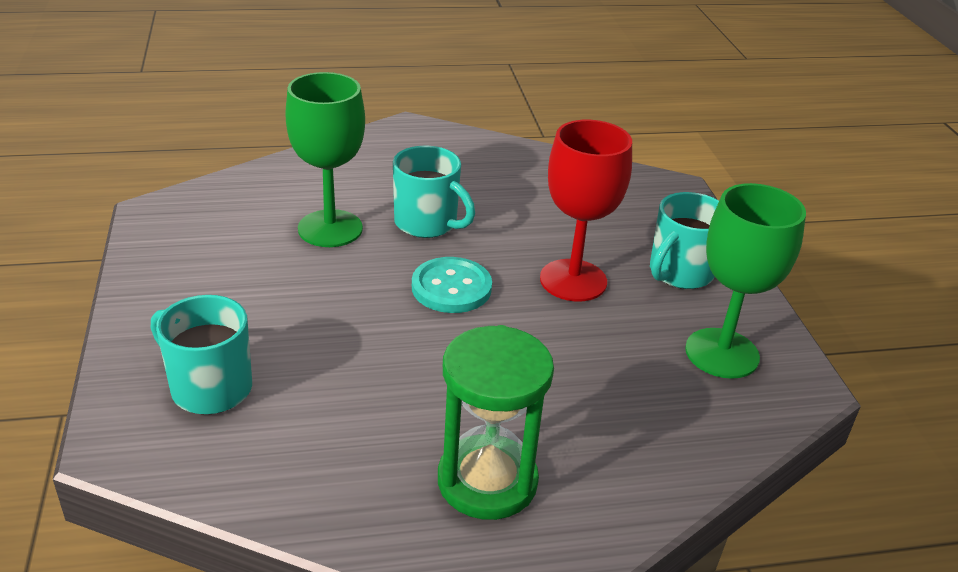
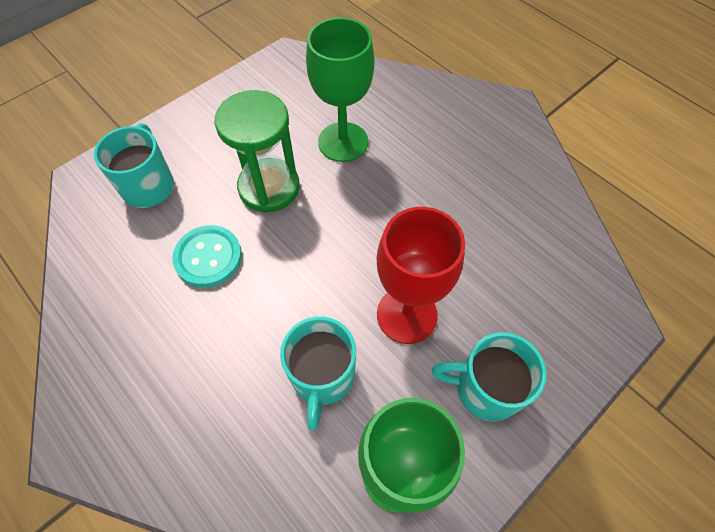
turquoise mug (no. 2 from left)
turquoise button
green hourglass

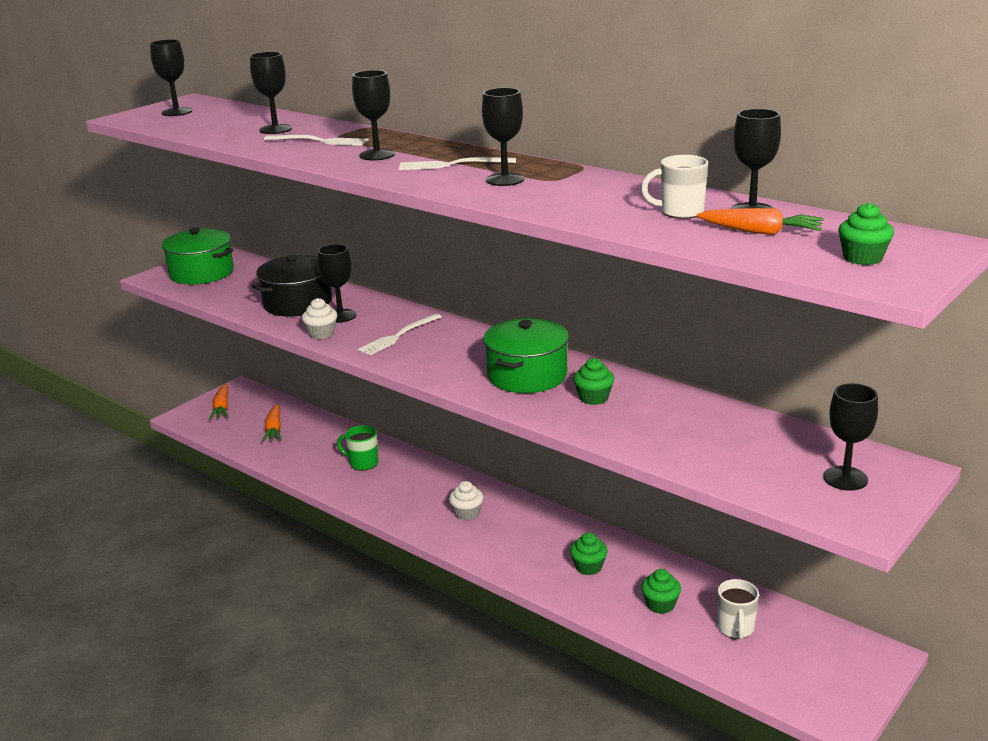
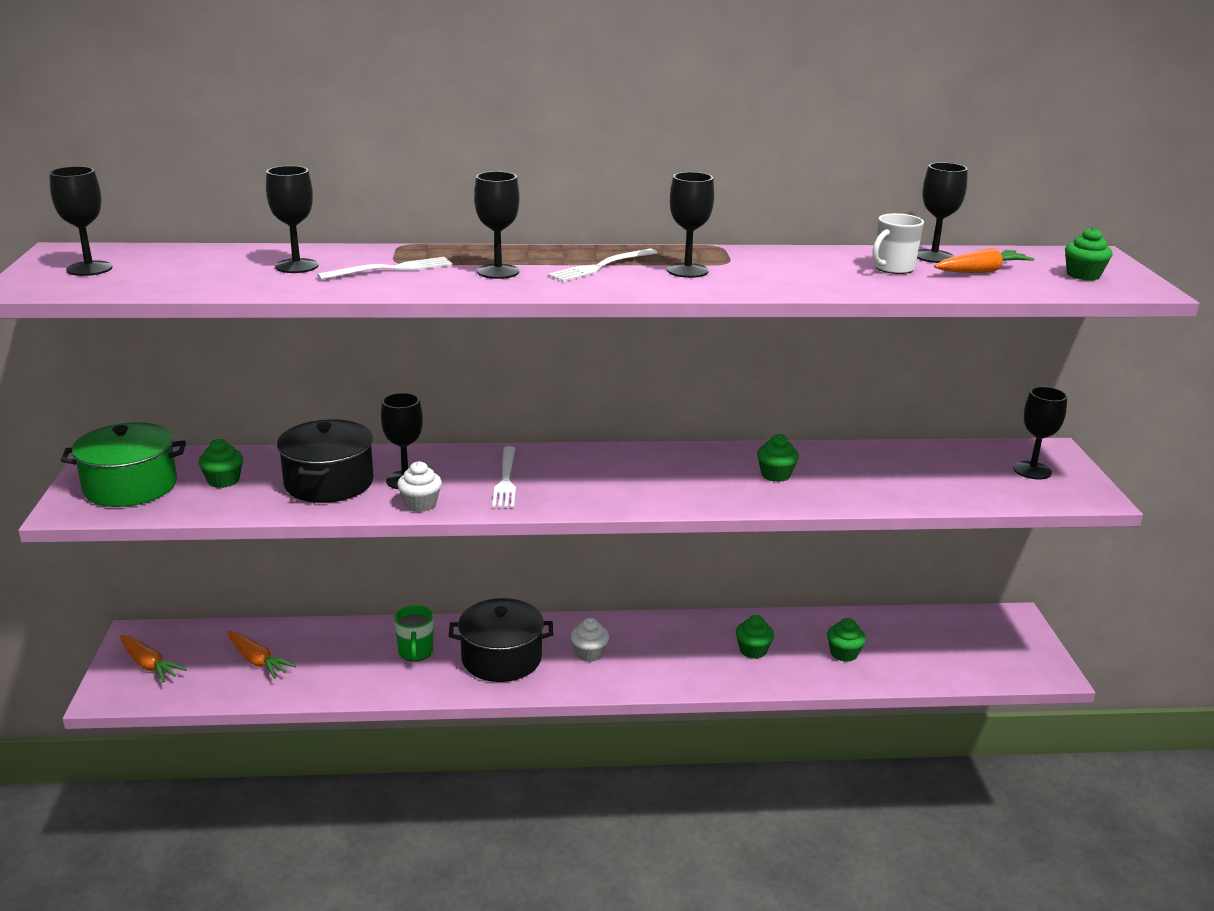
green pot (no. 2 from left in the first image)
green mug
white mug (no. 2 from left in the first image)
green cupcake (no. 1 from left)
black pot (no. 2 from left)

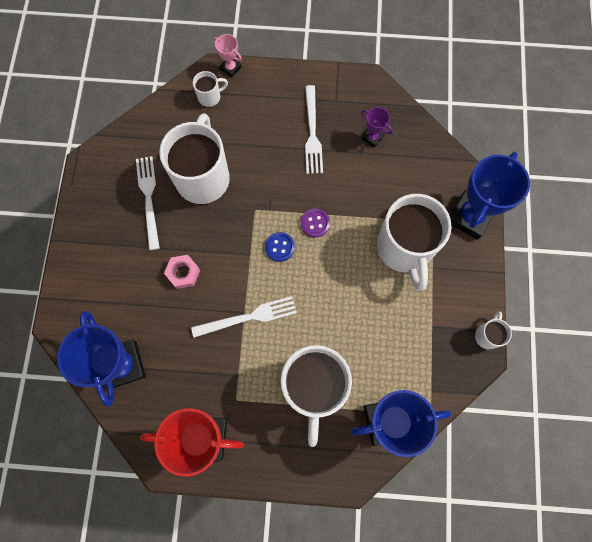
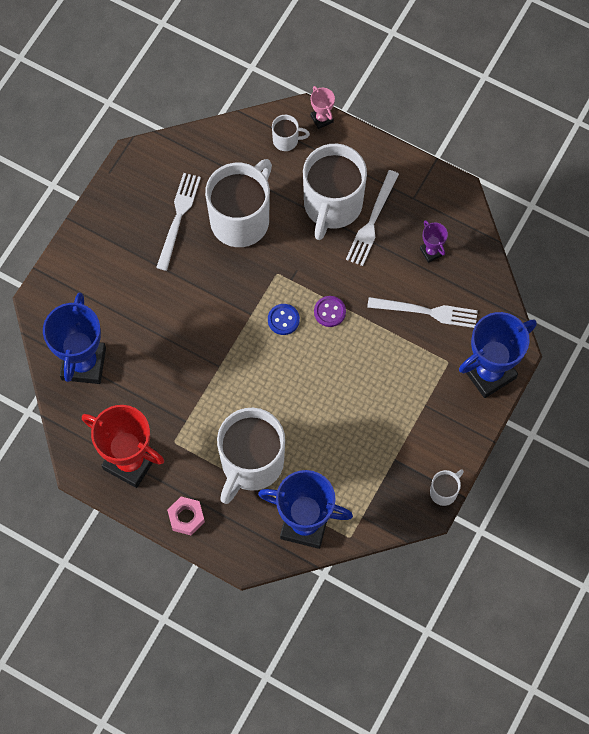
white mug (no. 4 from left)
pink nut
white fork (no. 3 from left)

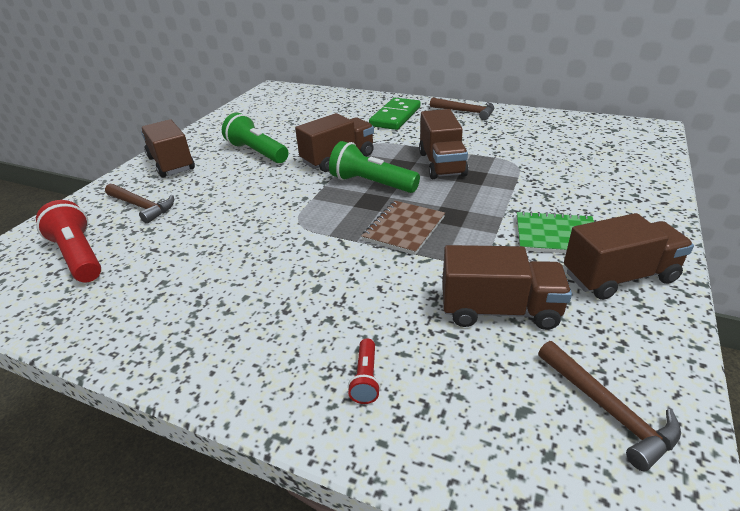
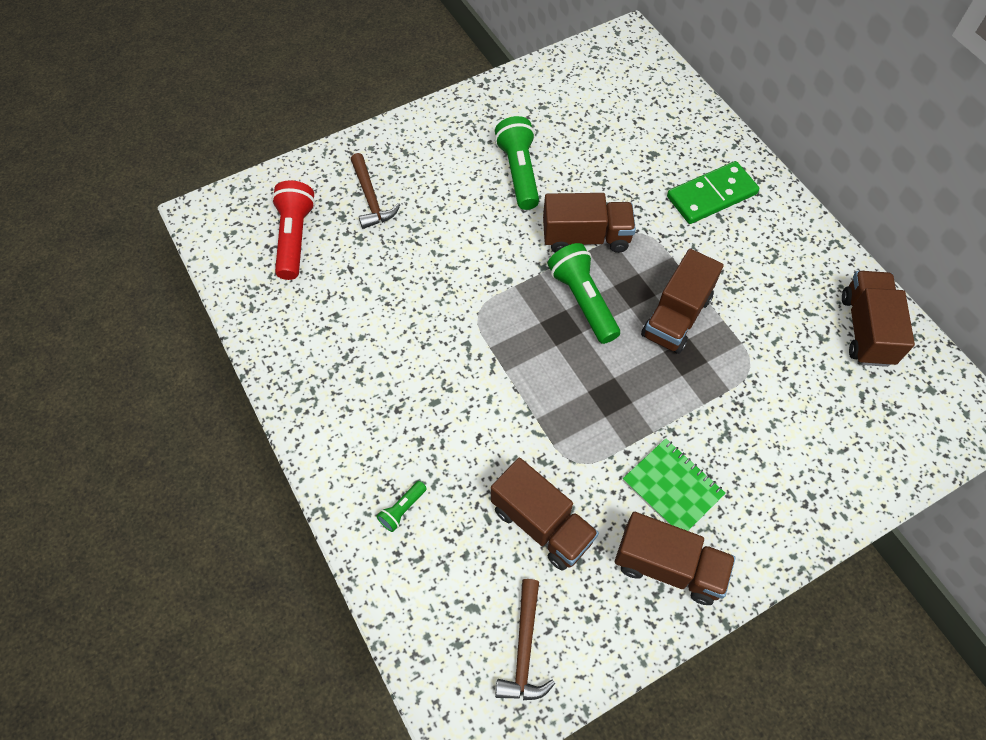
brown hammer (no. 2 from left in the first image)
brown truck (no. 5 from left)
brown notebook
green flashlight (no. 1 from left)

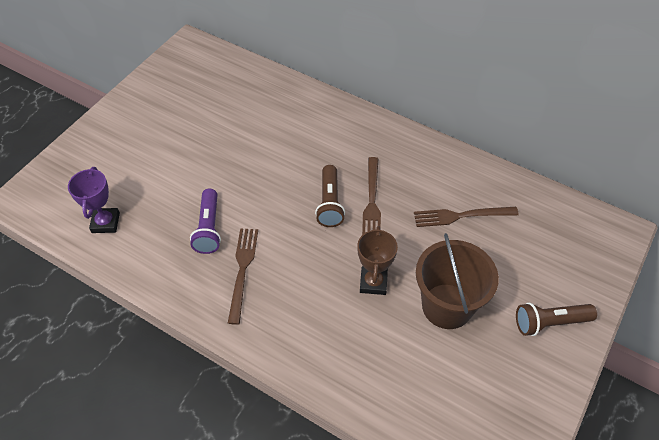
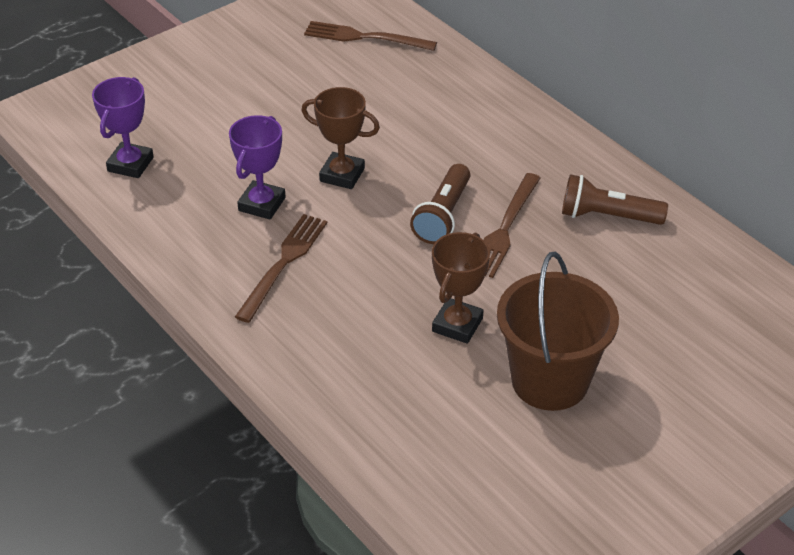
purple trophy (no. 2 from left)
brown fork (no. 2 from left)
brown flashlight (no. 2 from left)
brown trophy (no. 1 from left)

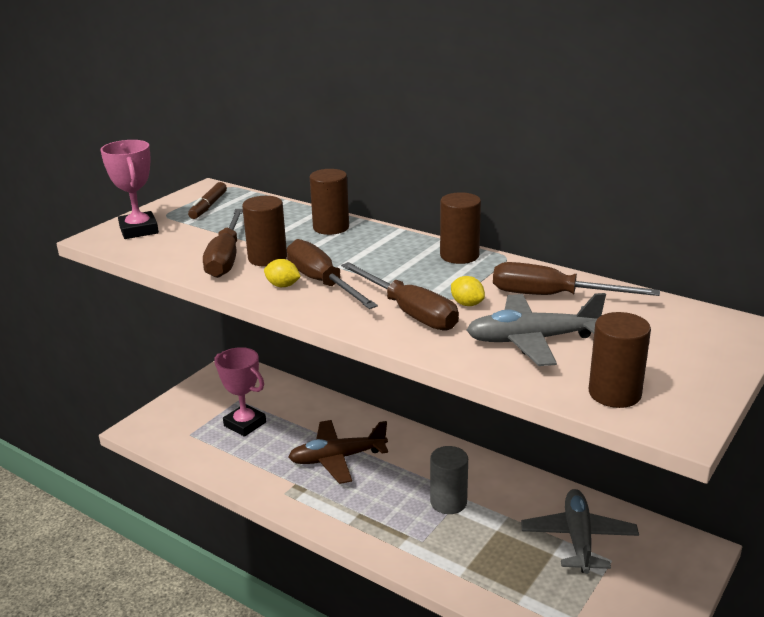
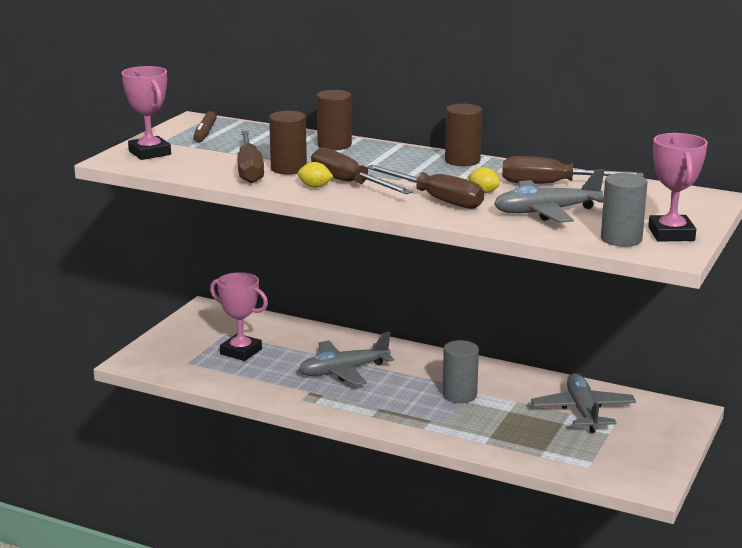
grey cylinder (no. 2 from left)
grey plane (no. 1 from left)
pink trophy (no. 3 from left)

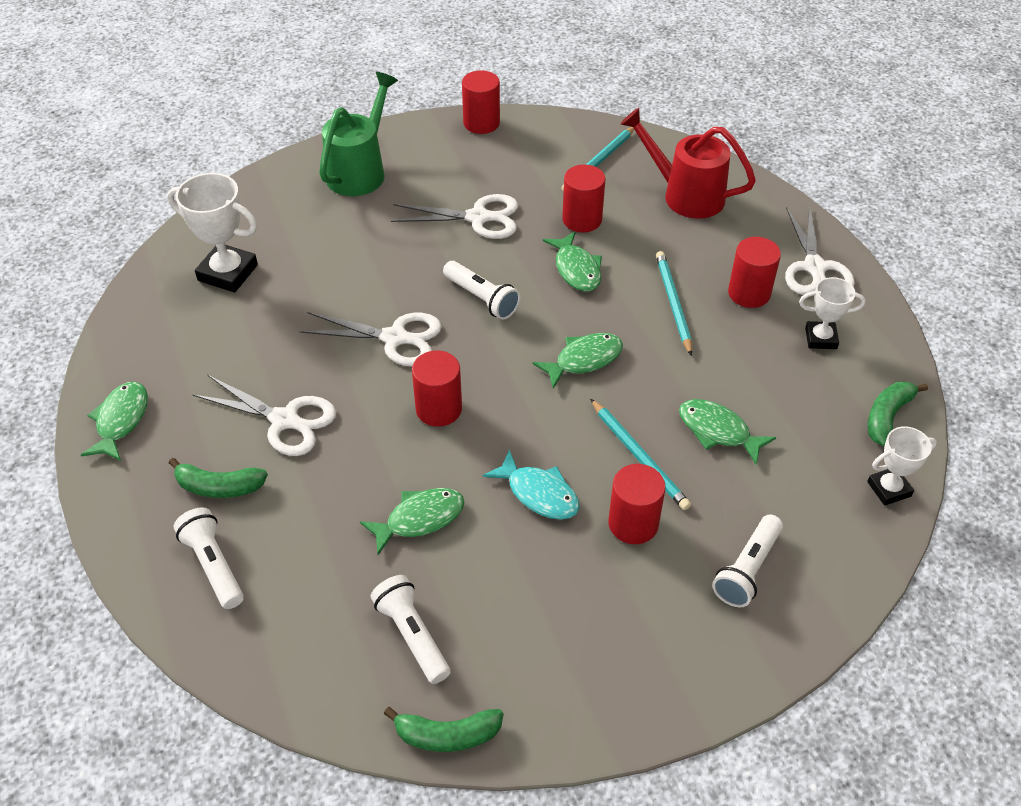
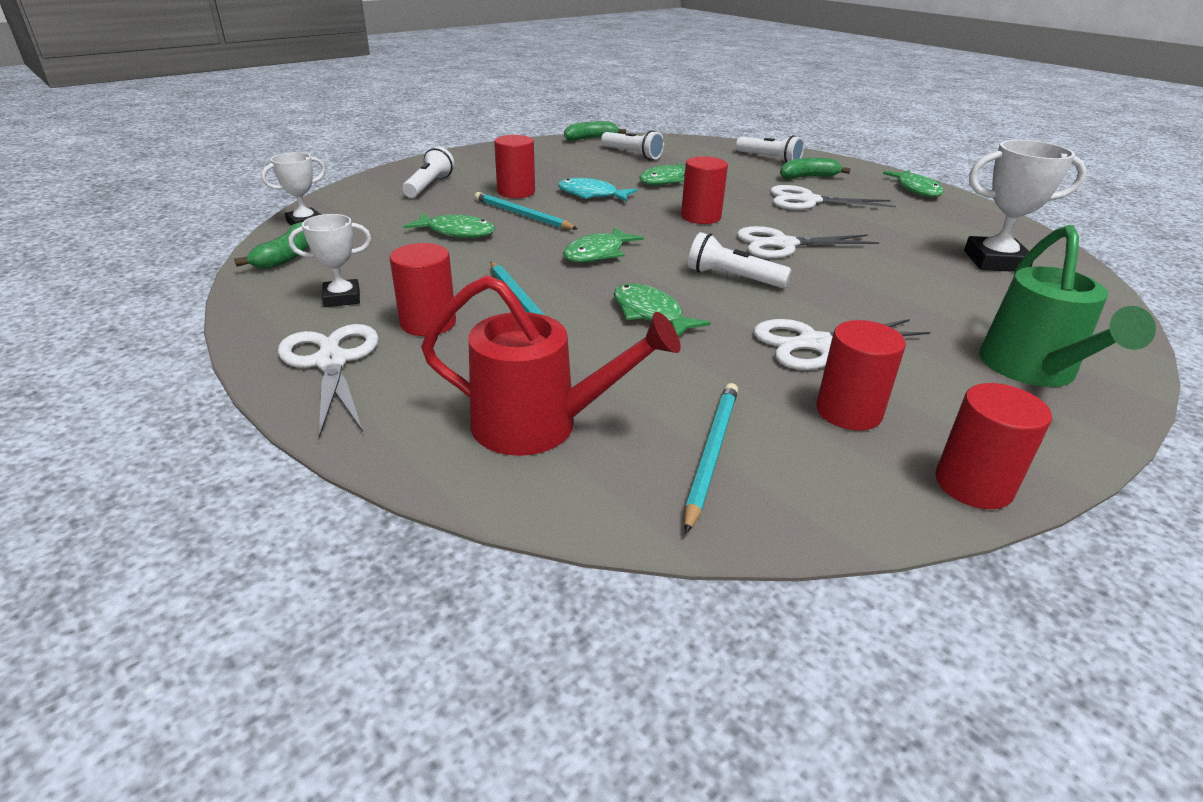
red cylinder (no. 4 from left)

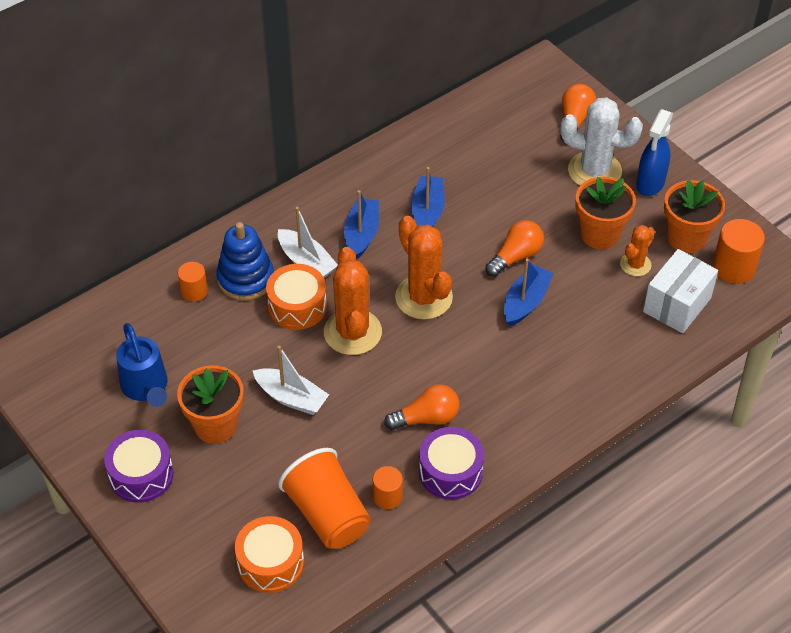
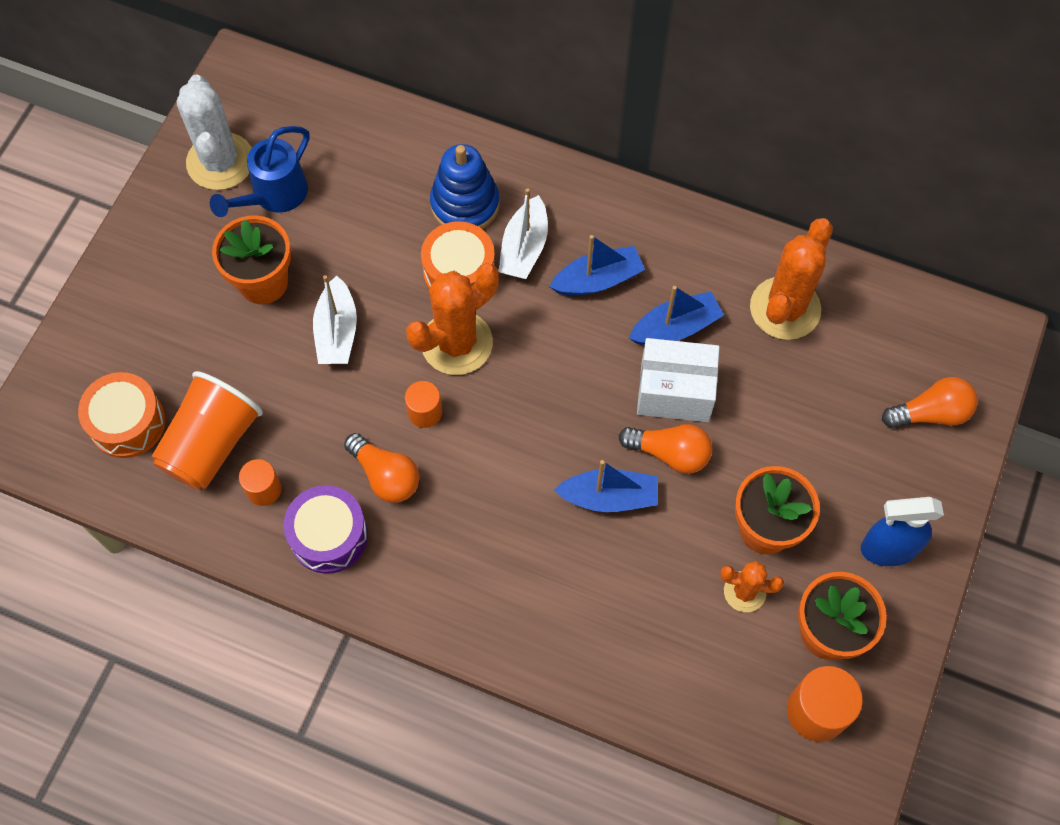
white cactus
orange cactus (no. 3 from left)
white box
orange cylinder (no. 2 from left)
purple drum (no. 1 from left in the first image)

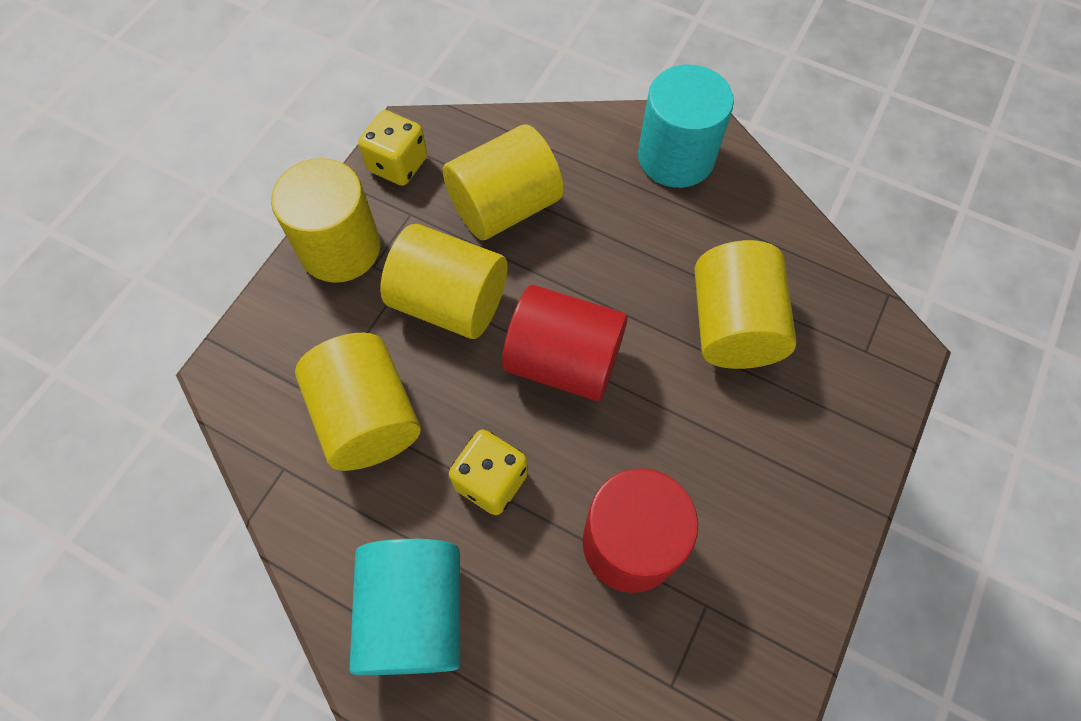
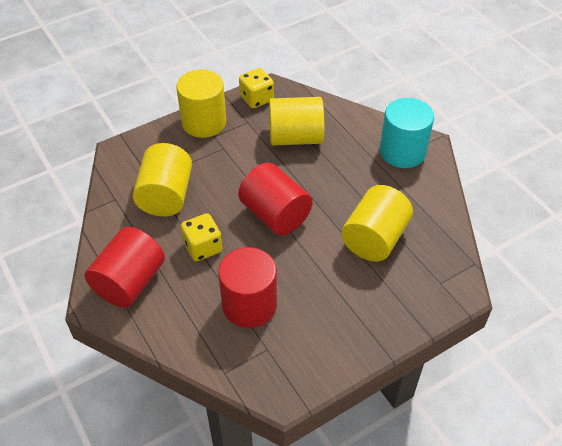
yellow cylinder (no. 3 from left in the first image)
red cylinder (no. 1 from left)

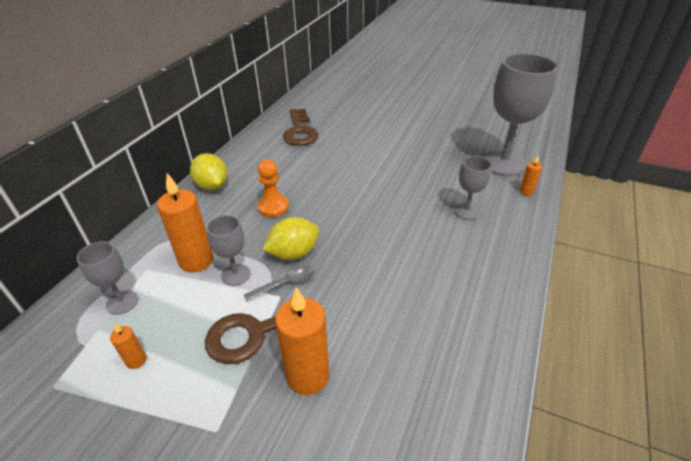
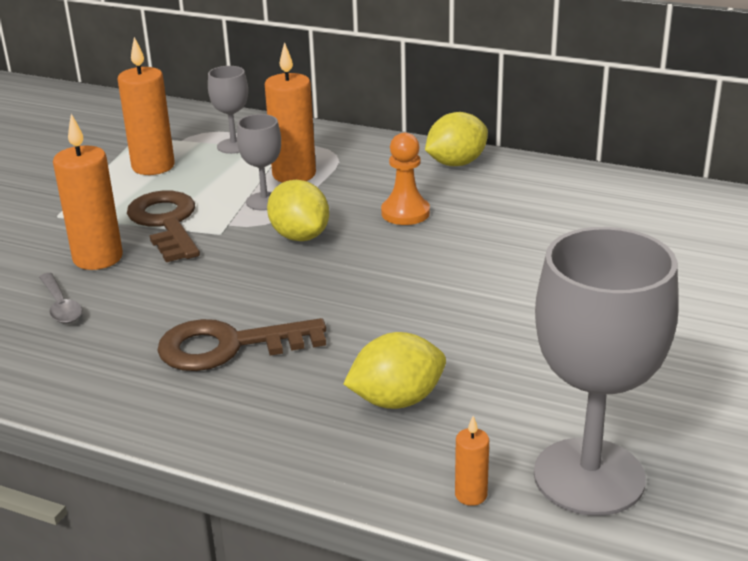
brown key (no. 2 from left)
yellow lemon (no. 2 from left)
grey spoon
orange candle (no. 2 from left)

